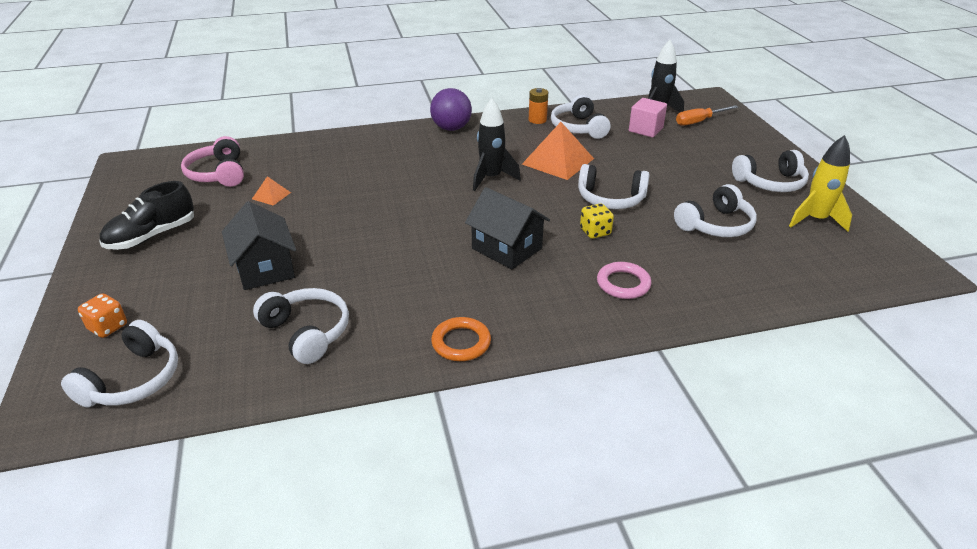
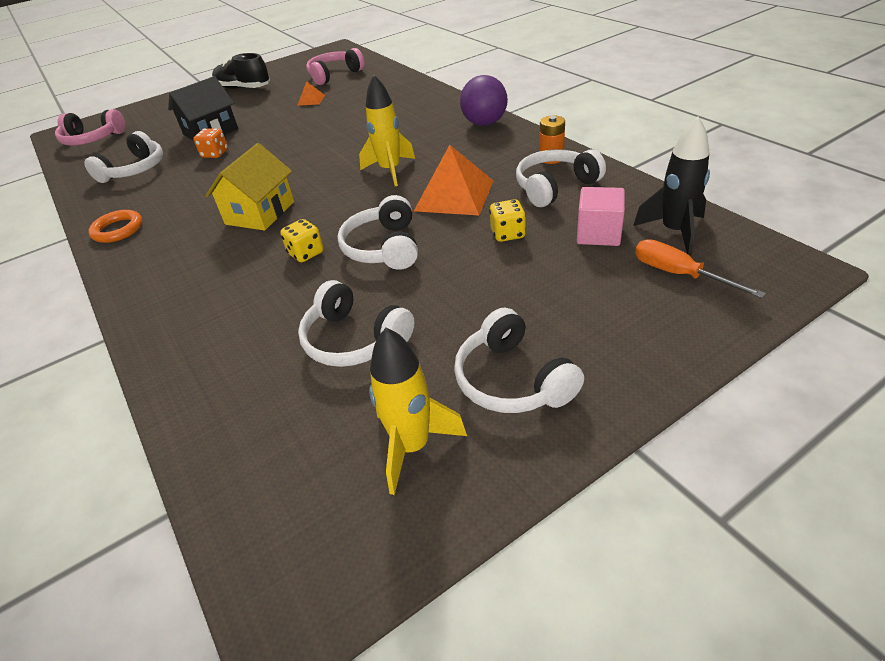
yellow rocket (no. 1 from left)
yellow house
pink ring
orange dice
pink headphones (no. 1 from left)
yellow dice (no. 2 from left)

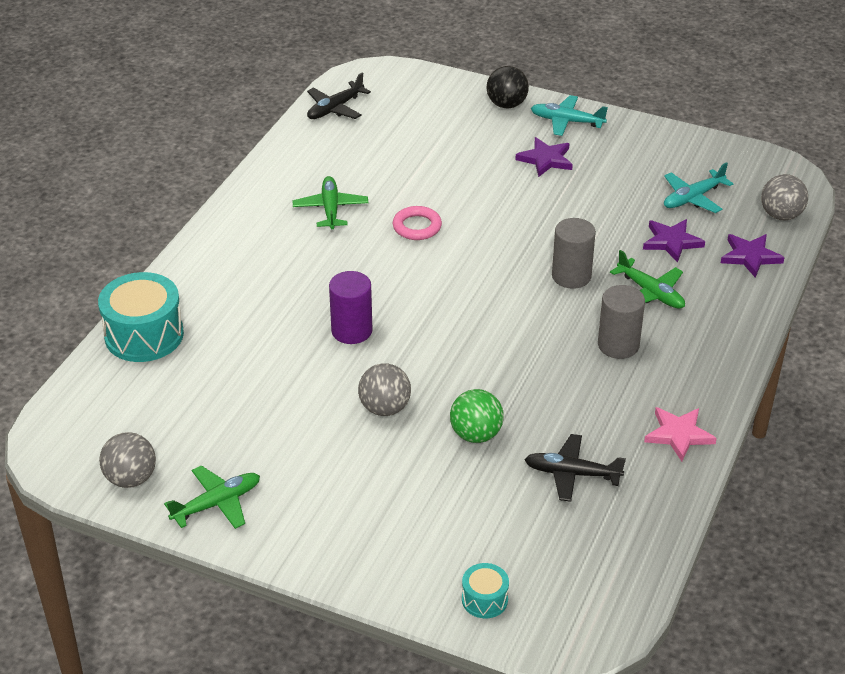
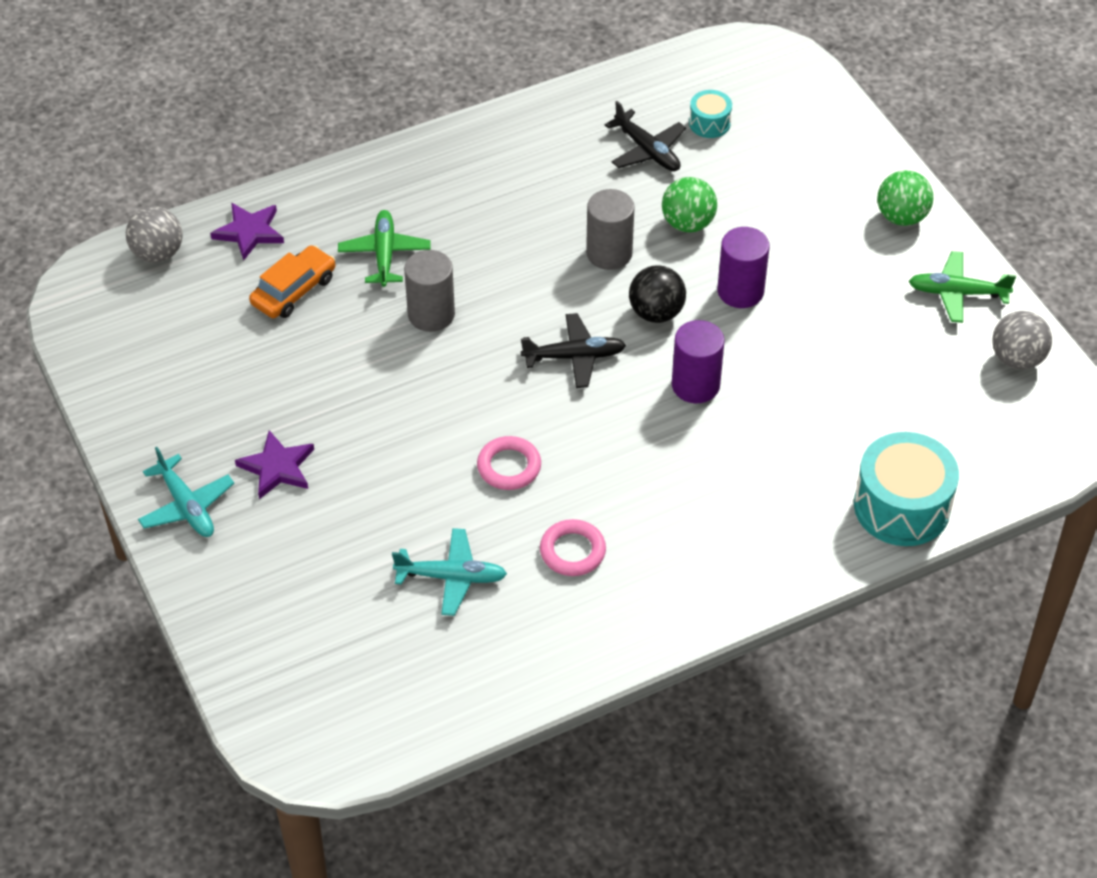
black ball
black plane (no. 1 from left)
turquoise plane (no. 2 from left)
pink ring (no. 2 from left)
orange car
grey cylinder (no. 2 from left)
purple cylinder (no. 2 from left)
pink star
turquoise drum (no. 1 from left)
green ball (no. 2 from left)

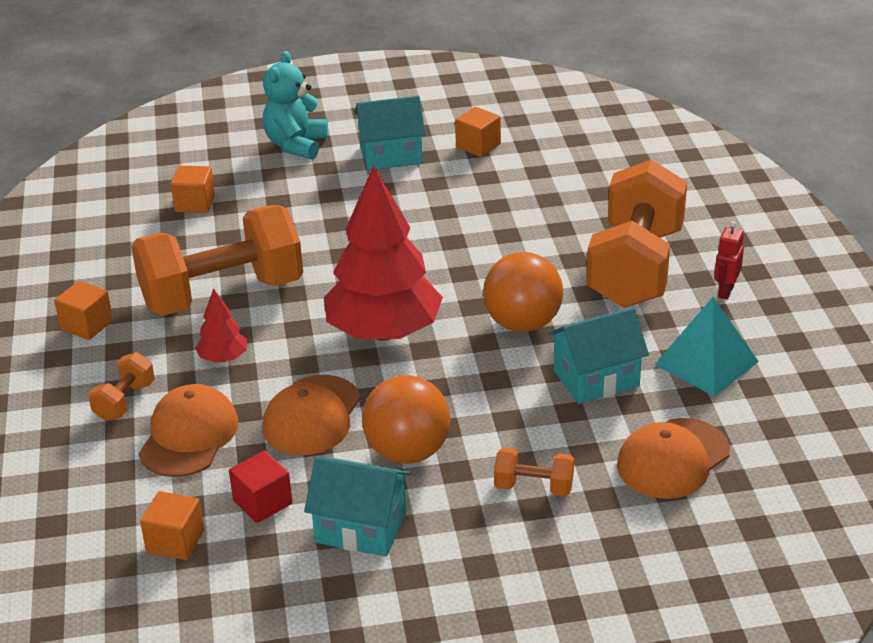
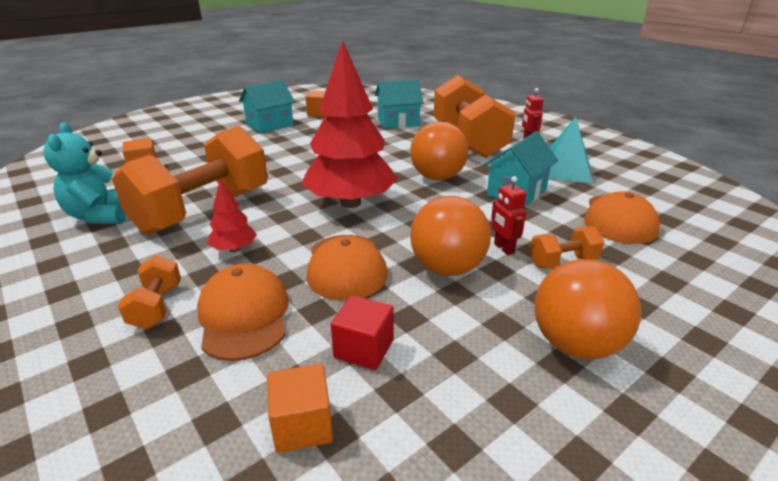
turquoise teddy bear
orange cube (no. 1 from left in the first image)
turquoise house (no. 2 from left)
red robot (no. 1 from left)
orange ball (no. 3 from left)

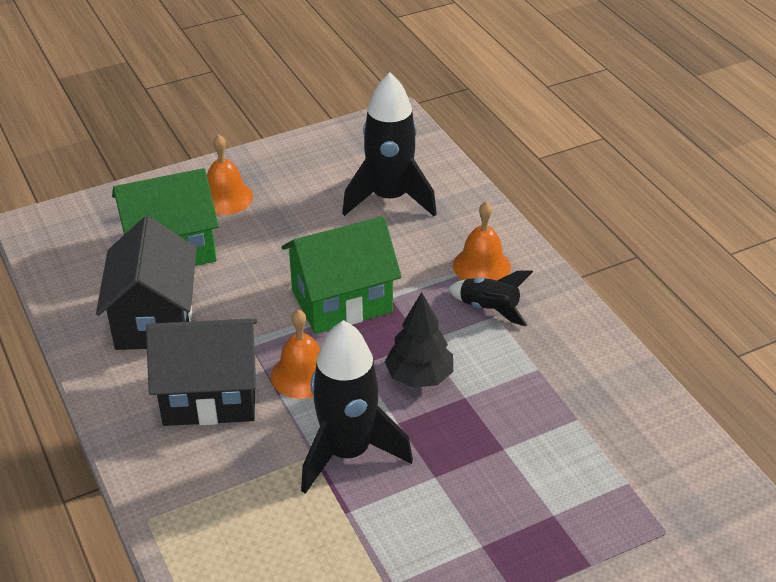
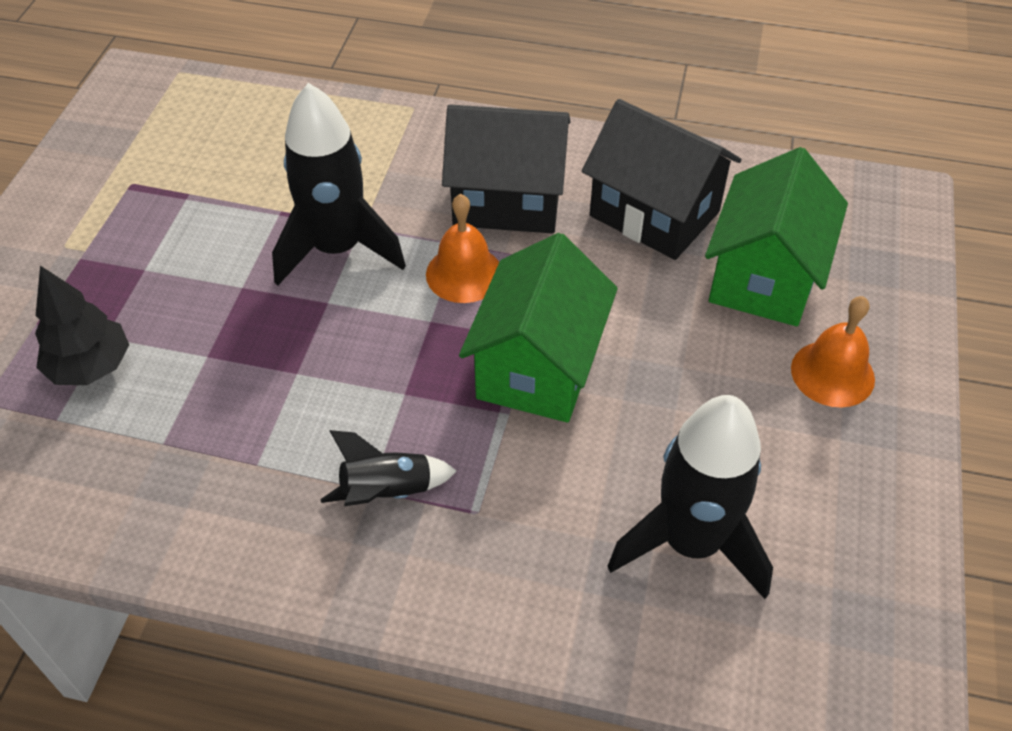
orange bell (no. 3 from left in the first image)
black tree
black house (no. 1 from left)

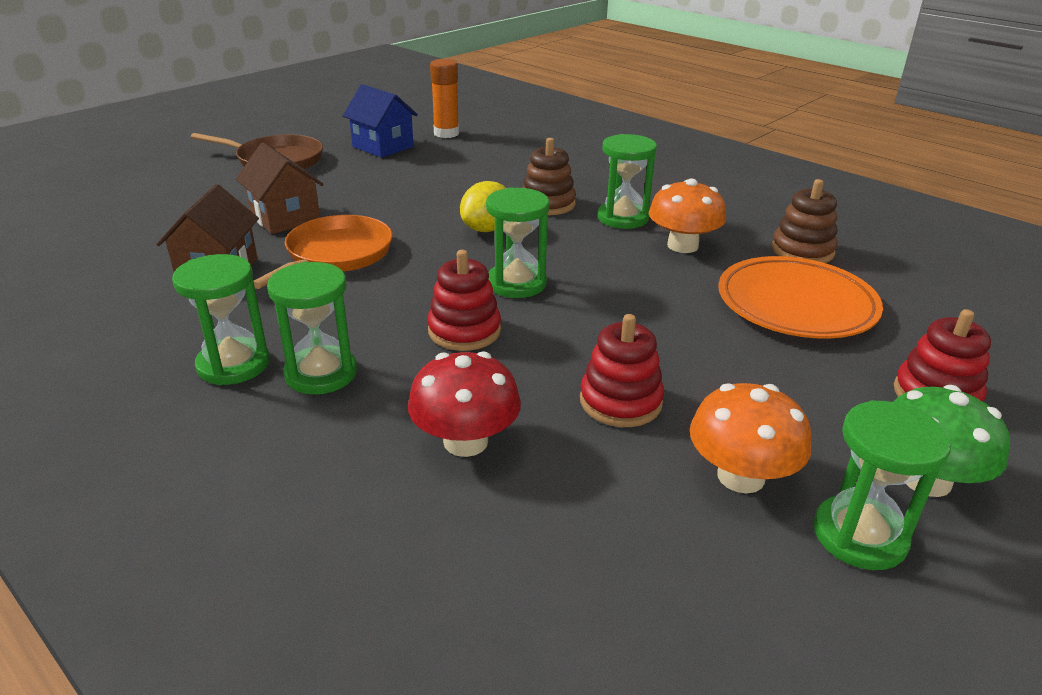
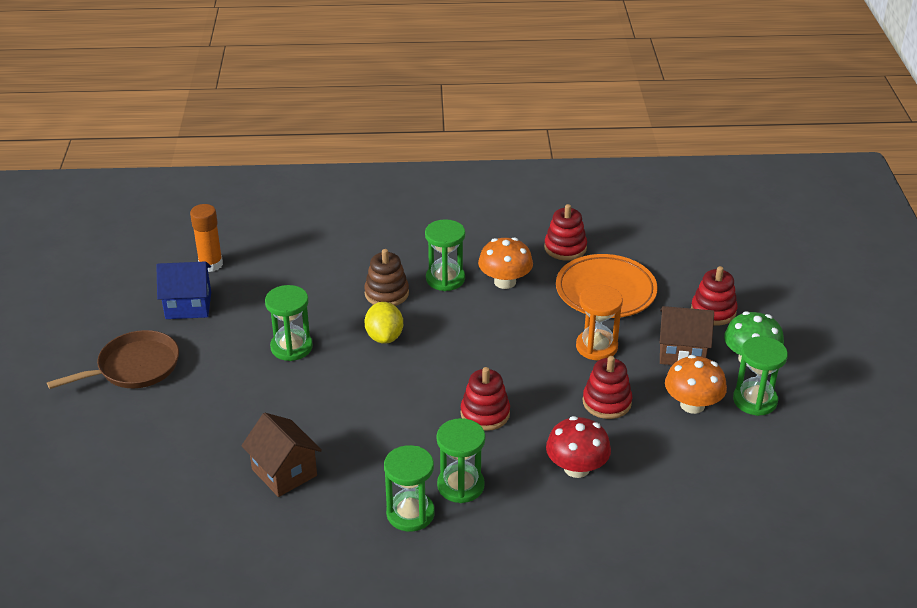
brown house (no. 2 from left)
red stacking toy (no. 2 from left)
green hourglass (no. 1 from left)
orange pan
orange hourglass

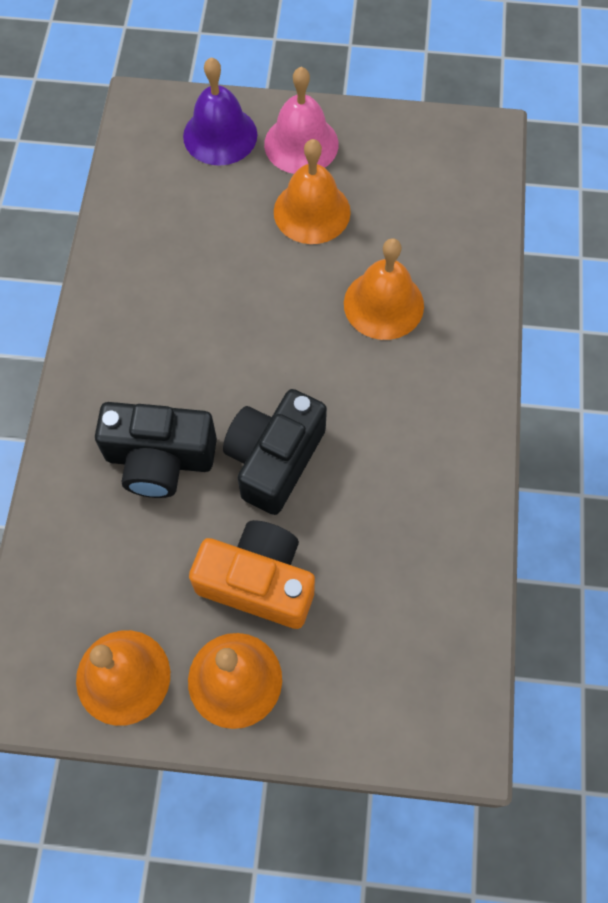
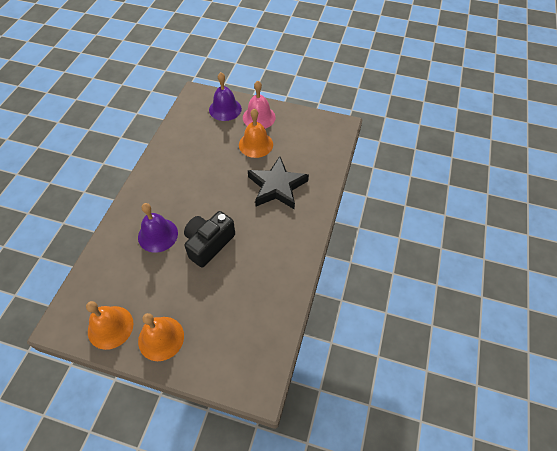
black star
purple bell (no. 1 from left)
orange camera

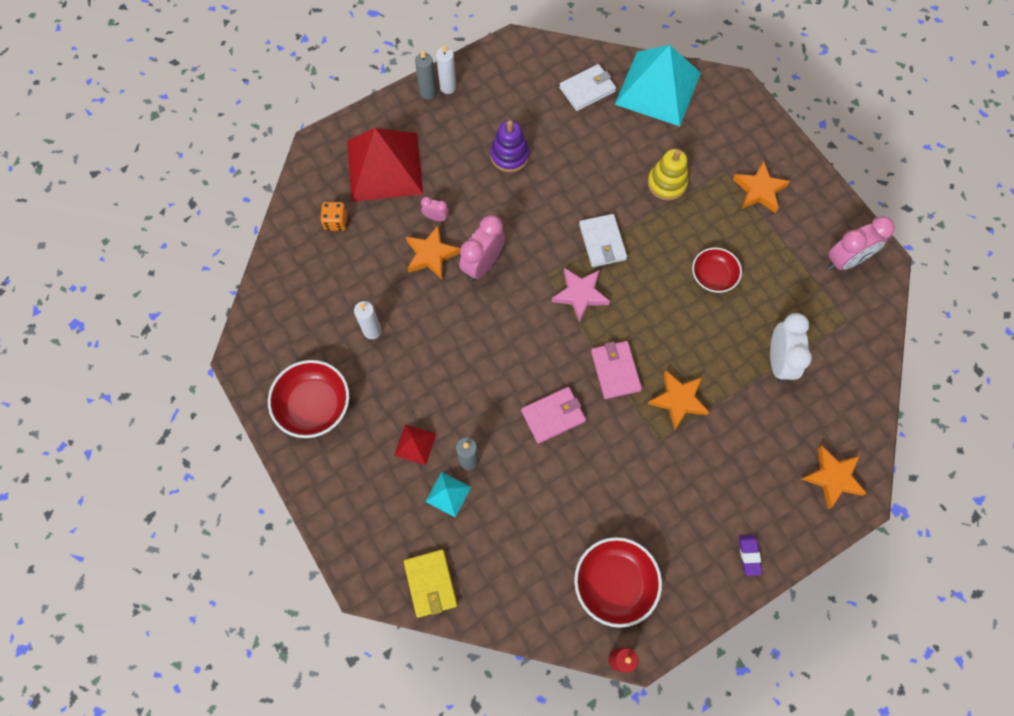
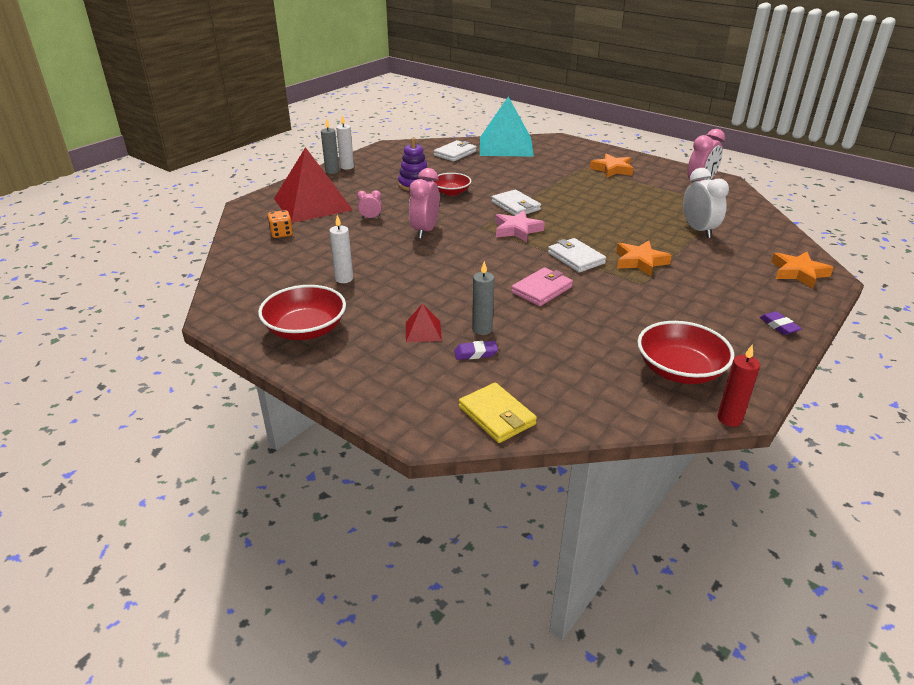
yellow stacking toy
orange star (no. 1 from left in the first image)
red bowl (no. 2 from left)
white wallet (no. 3 from left)
purple eraser (no. 1 from left)

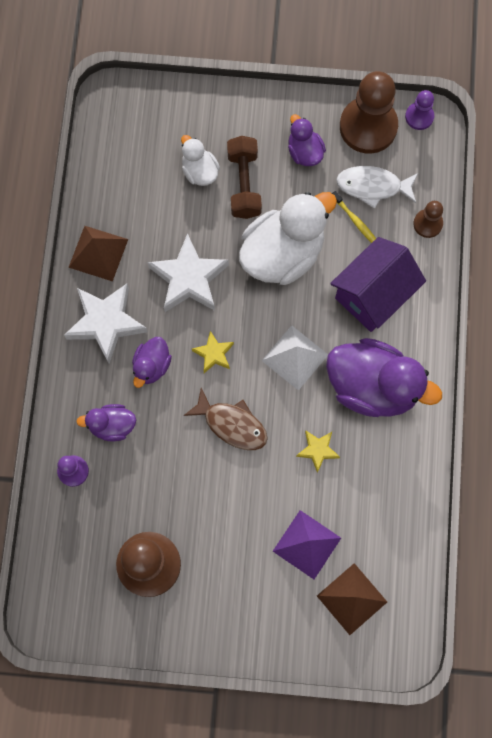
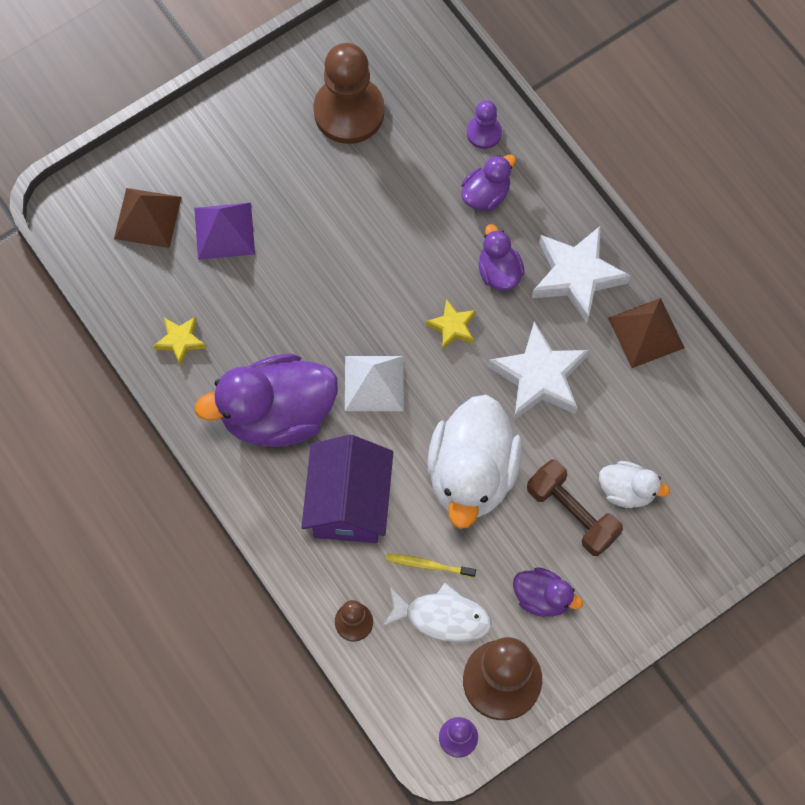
white fish
brown fish
yellow star (no. 1 from left)

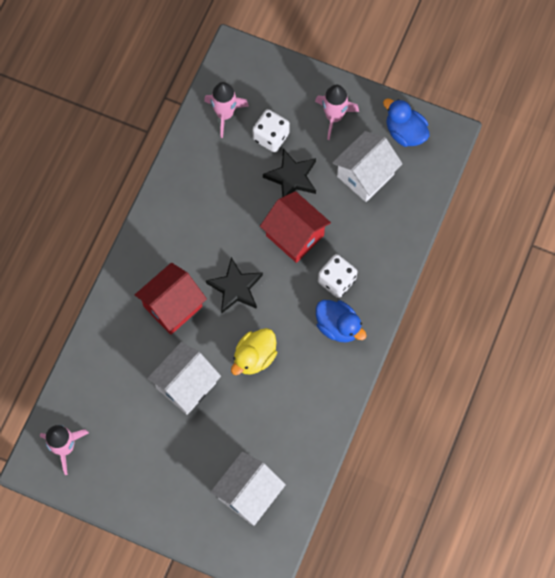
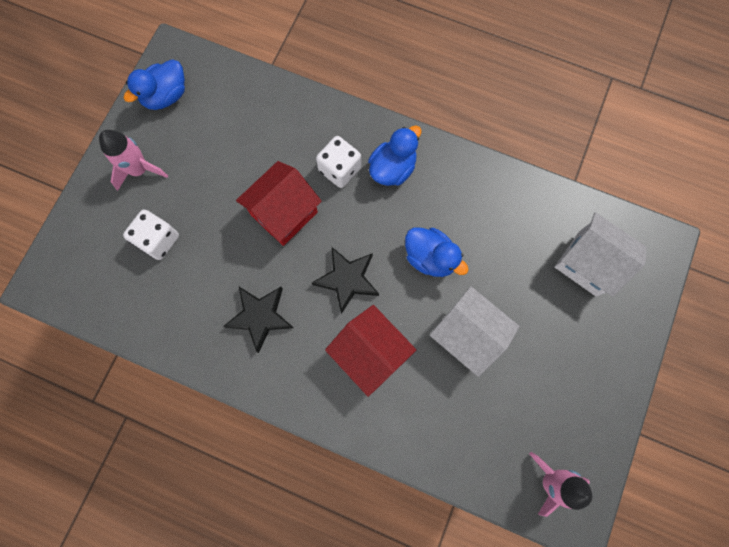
pink rocket (no. 2 from left in the first image)
white house (no. 3 from left in the first image)
black star (no. 1 from left)
blue duck (no. 3 from left)

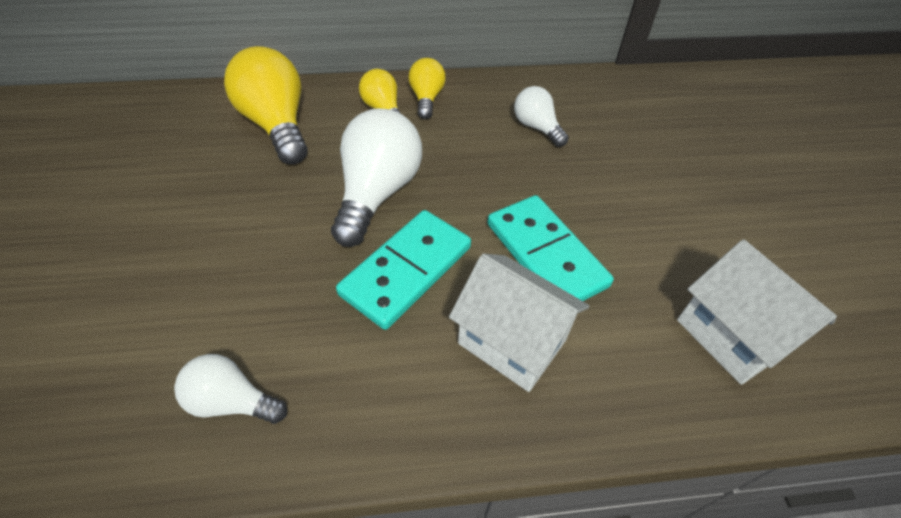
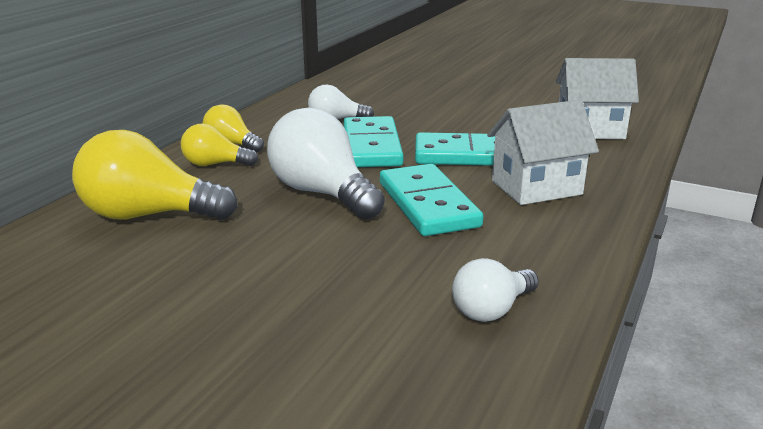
turquoise domino (no. 1 from left)

